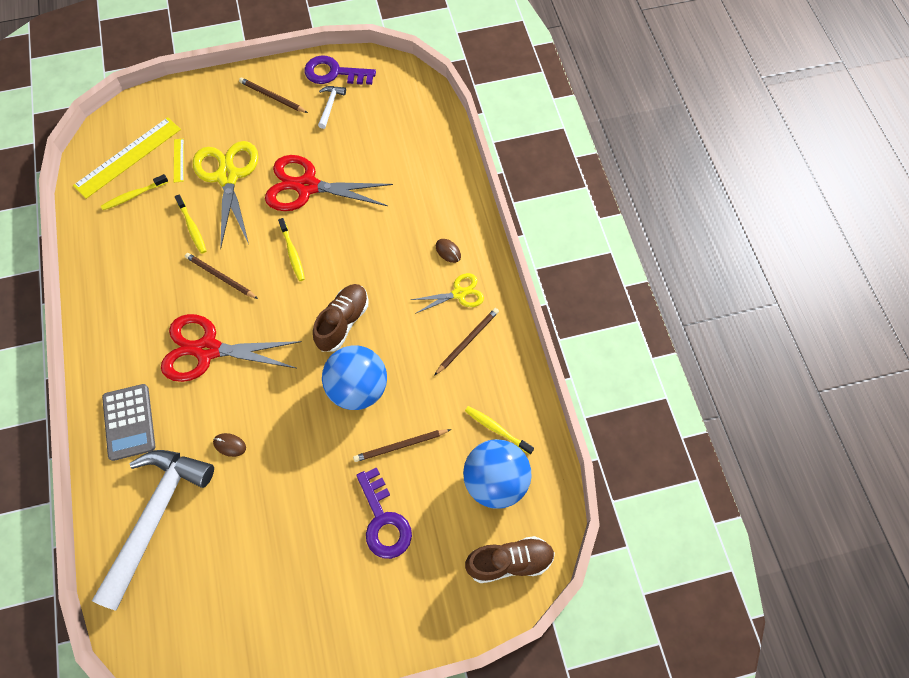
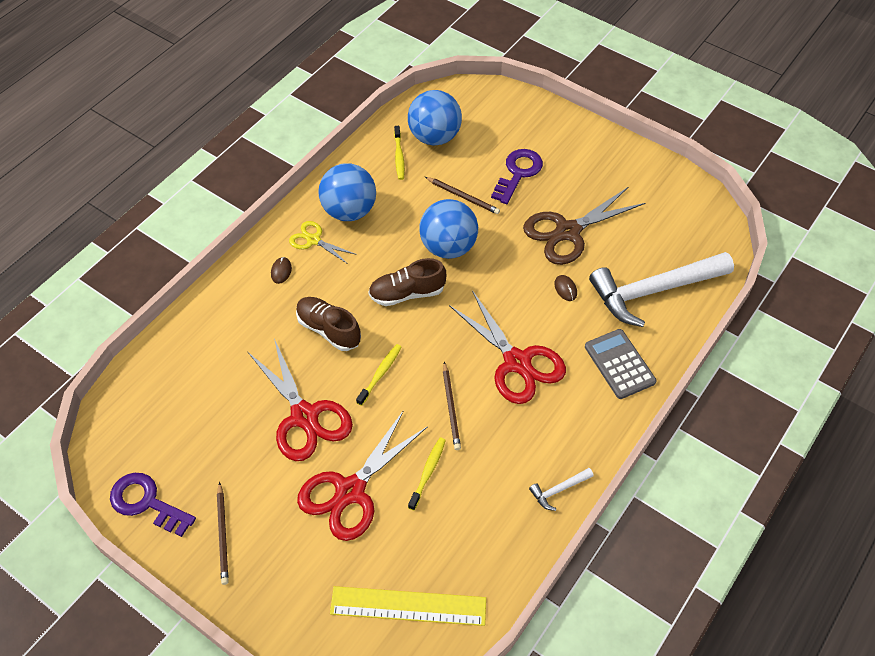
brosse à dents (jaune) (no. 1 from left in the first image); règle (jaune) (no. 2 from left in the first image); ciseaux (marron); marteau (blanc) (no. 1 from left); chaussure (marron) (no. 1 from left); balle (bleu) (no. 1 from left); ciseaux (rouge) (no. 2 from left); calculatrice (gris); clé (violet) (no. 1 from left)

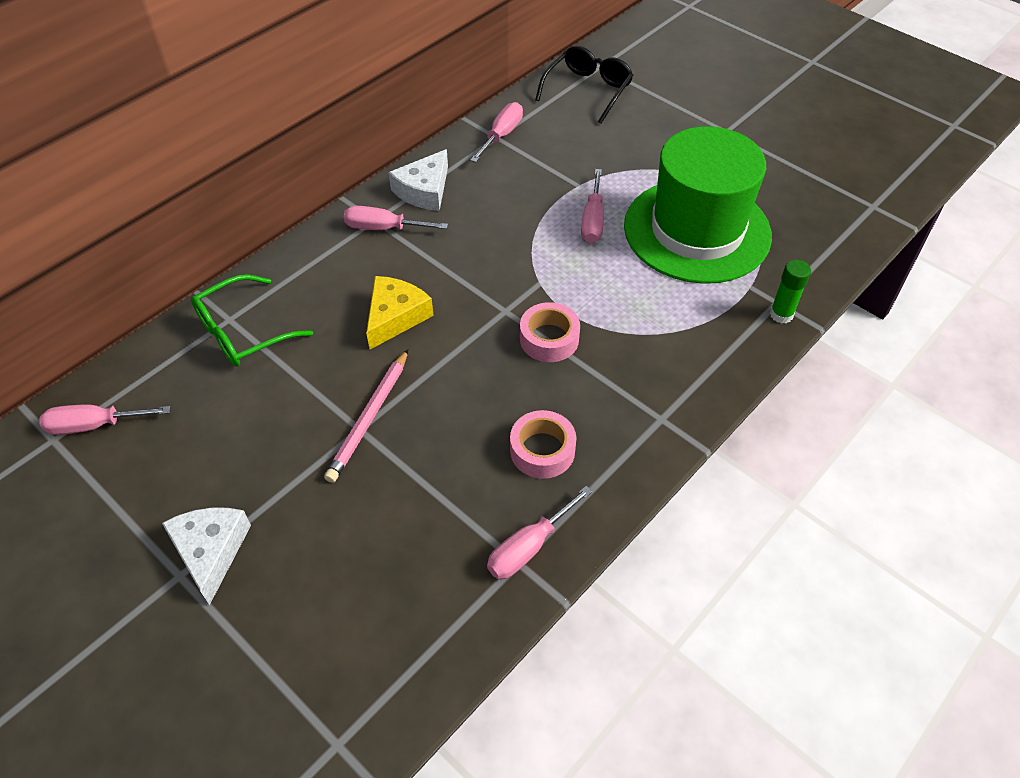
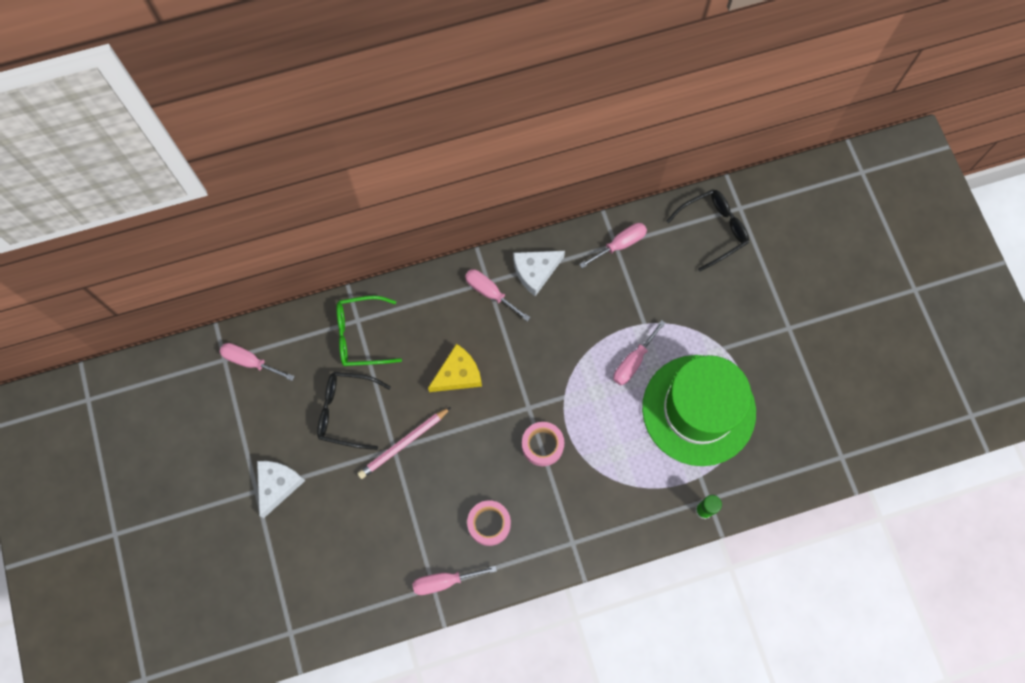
lunettes (noir) (no. 1 from left)

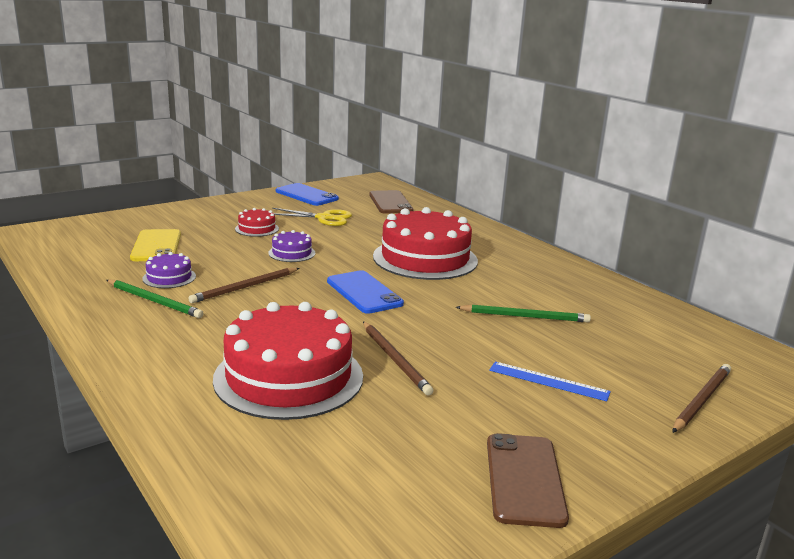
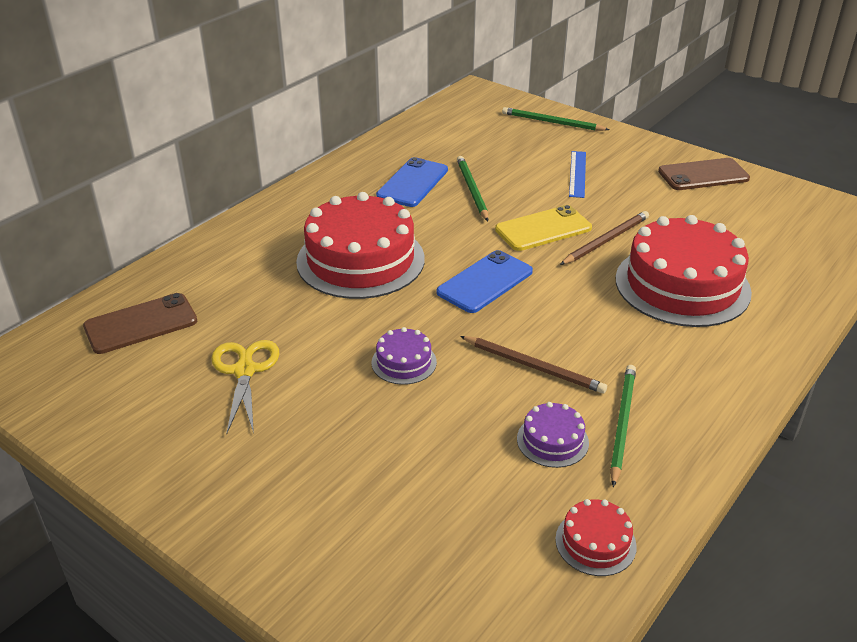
téléphone (jaune); gâteau (rouge) (no. 2 from left); téléphone (bleu) (no. 1 from left); crayon (vert) (no. 2 from left)

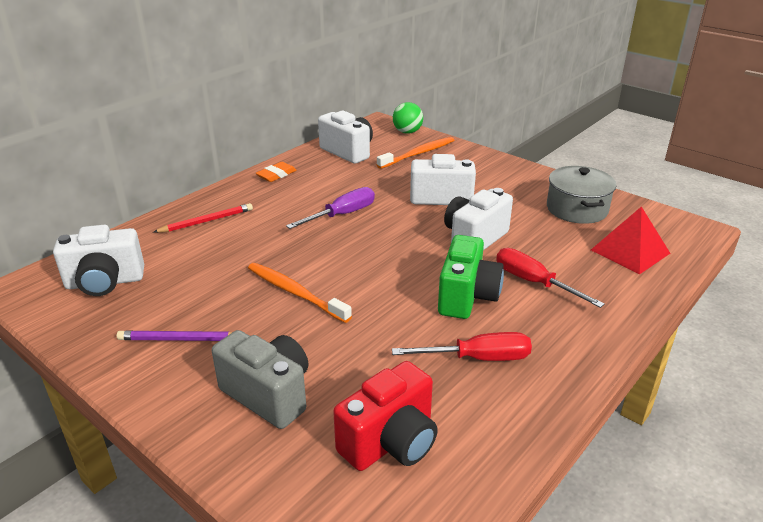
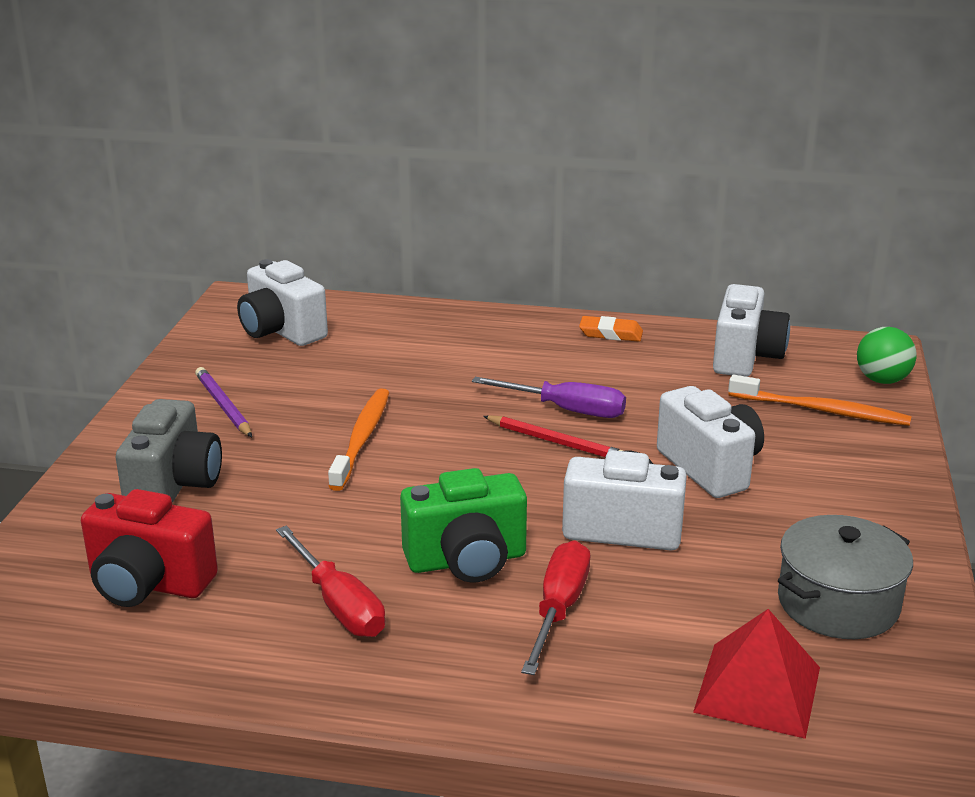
crayon (rouge)

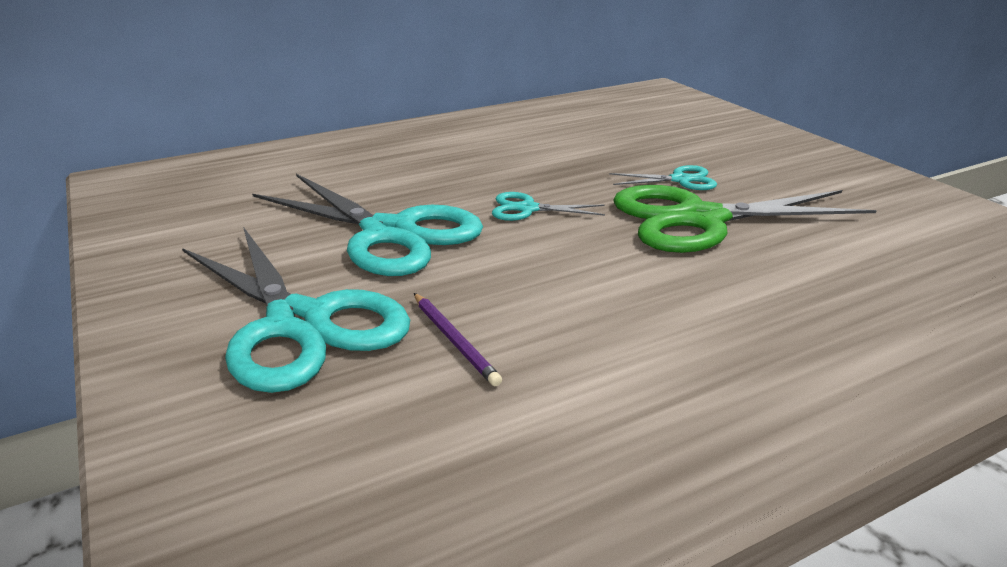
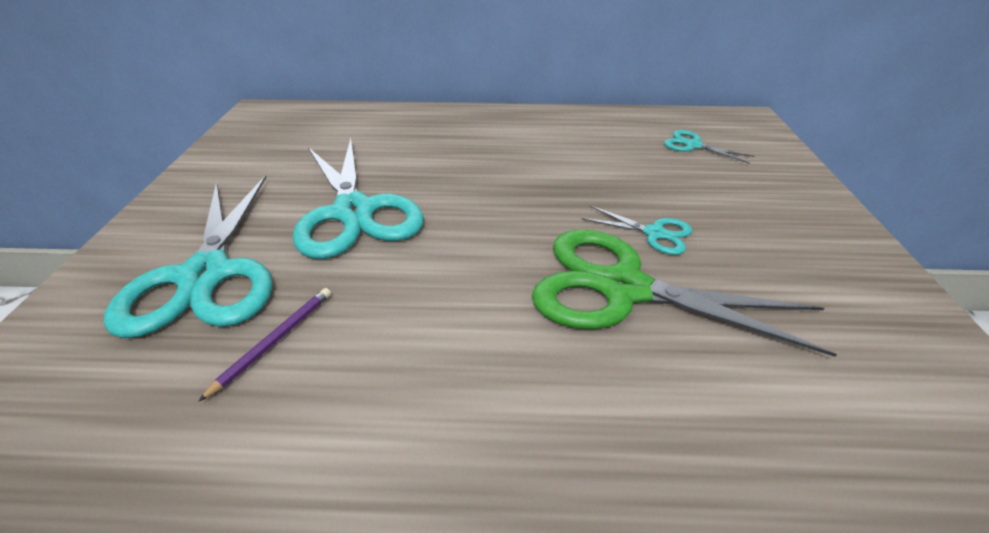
ciseaux (turquoise) (no. 4 from left); crayon (violet)

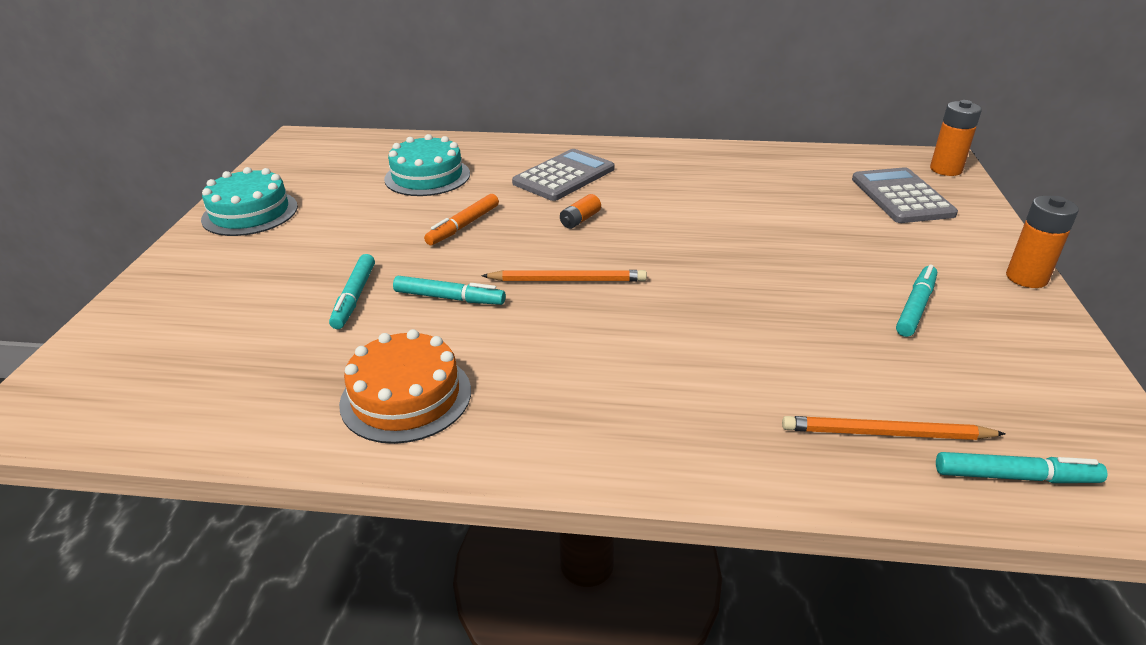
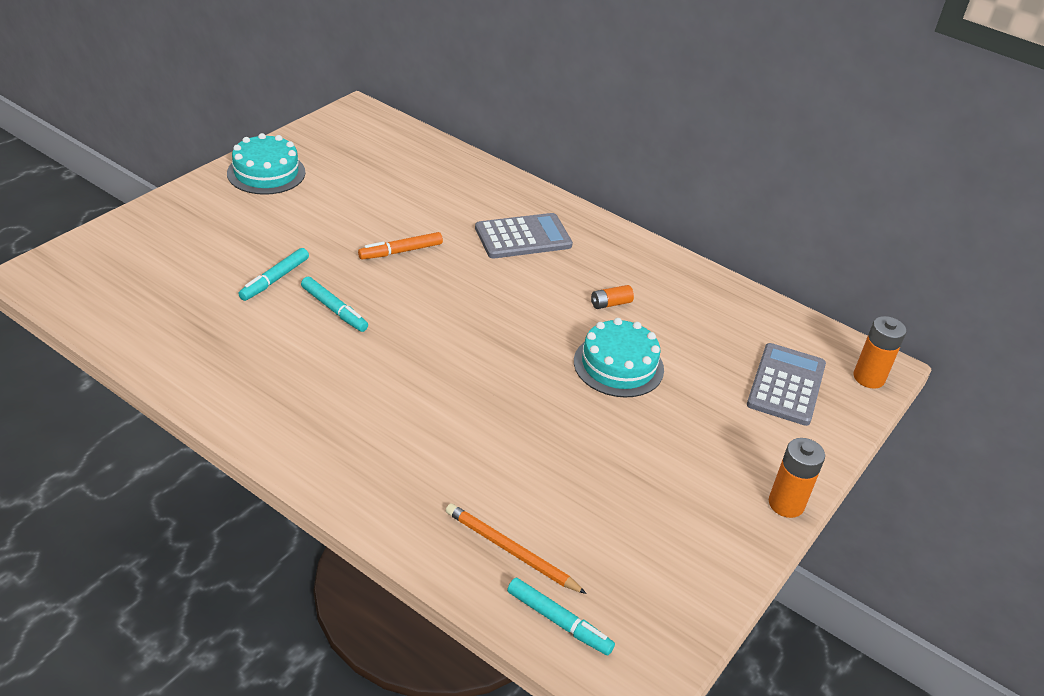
gâteau (orange); crayon (orange) (no. 1 from left in the first image); feutre (turquoise) (no. 3 from left in the first image); gâteau (turquoise) (no. 2 from left); pile (orange) (no. 1 from left)

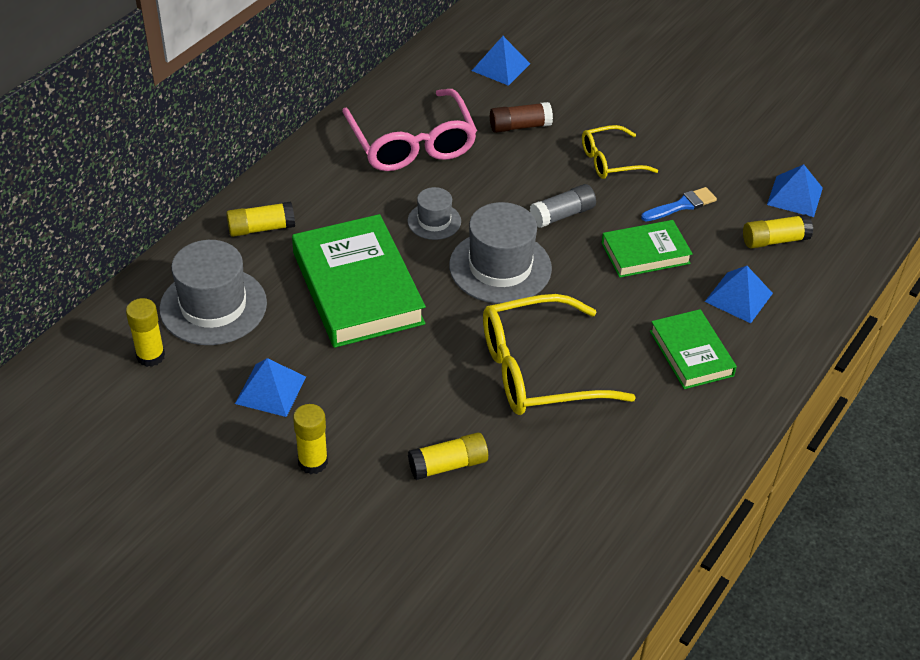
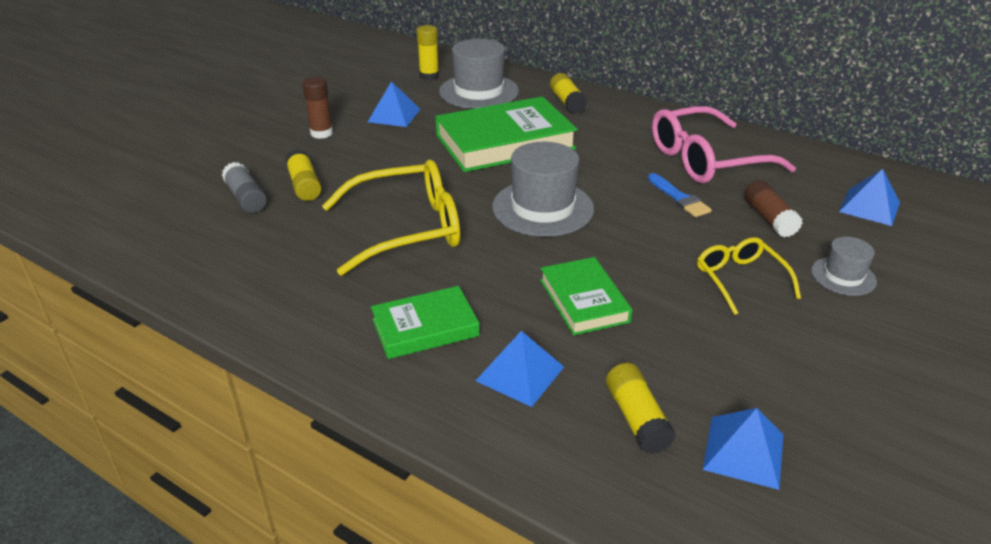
chapeau (gris) (no. 3 from left); bâton de colle (gris); pinceau (bleu); bâton de colle (marron) (no. 1 from left); lunettes (jaune) (no. 1 from left)

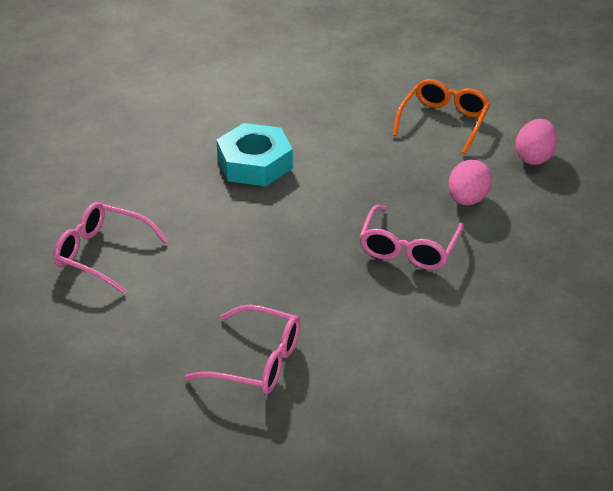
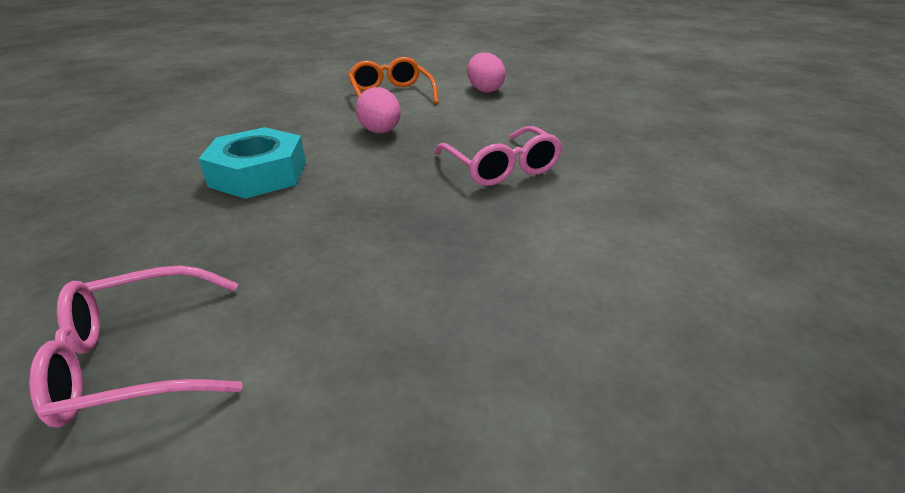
lunettes (rose) (no. 2 from left in the first image); œuf (rose) (no. 1 from left)

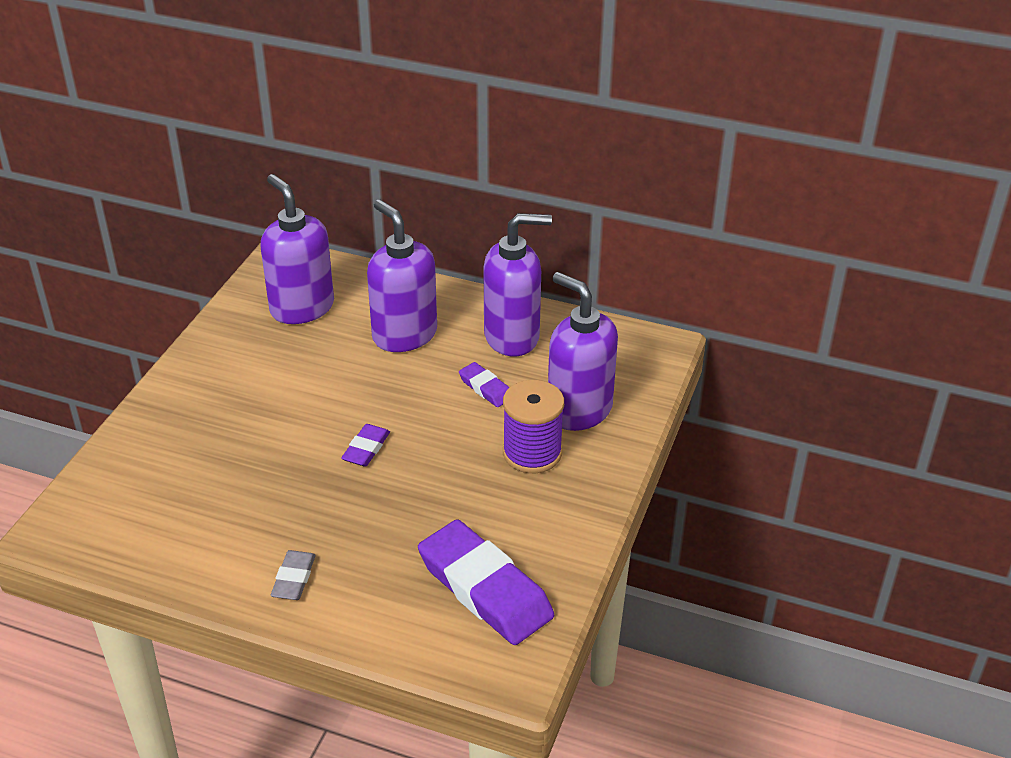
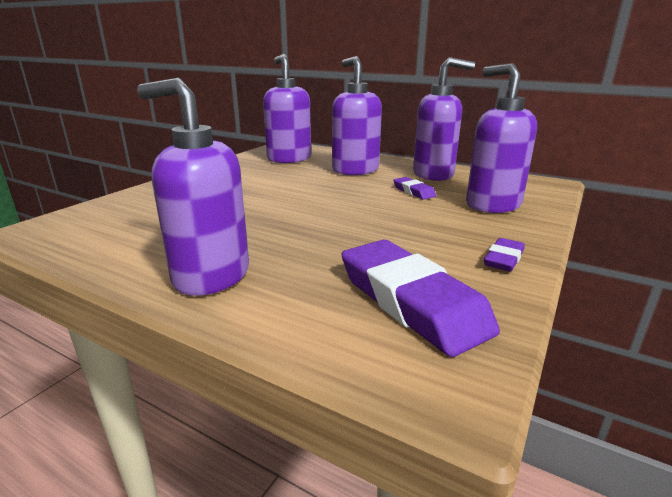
bobine (violet); gomme (violet) (no. 3 from left); distributeur de savon (violet) (no. 1 from left)

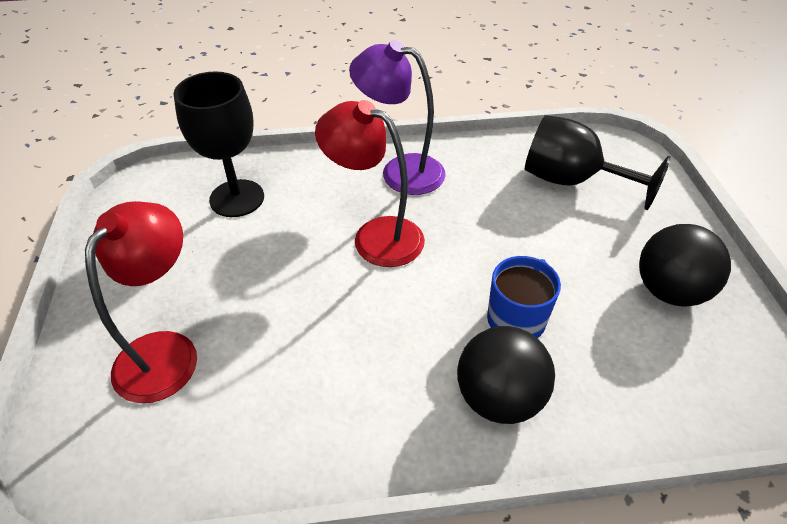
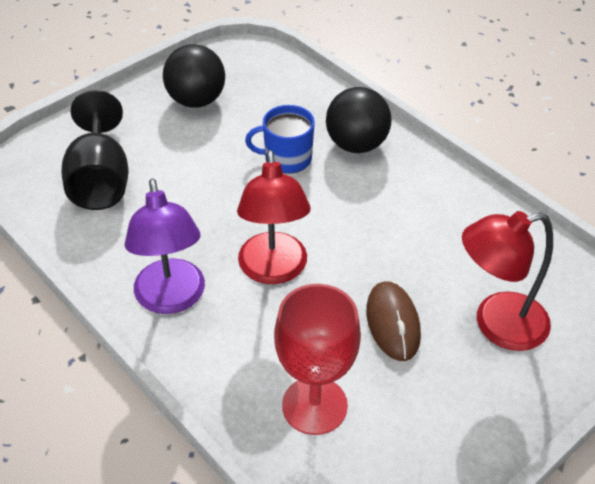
souris (marron); verre à pied (rouge)

